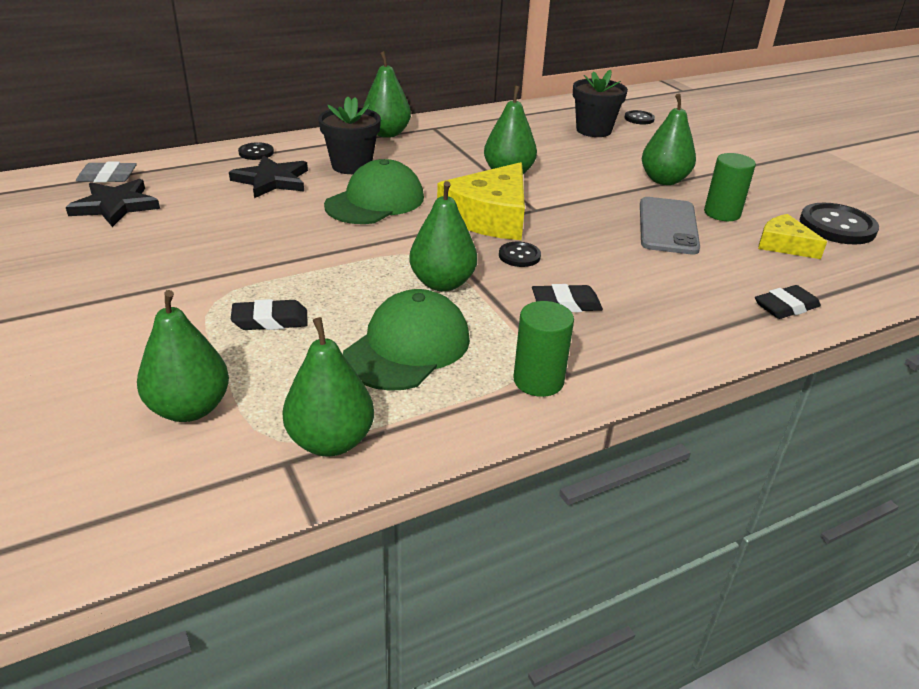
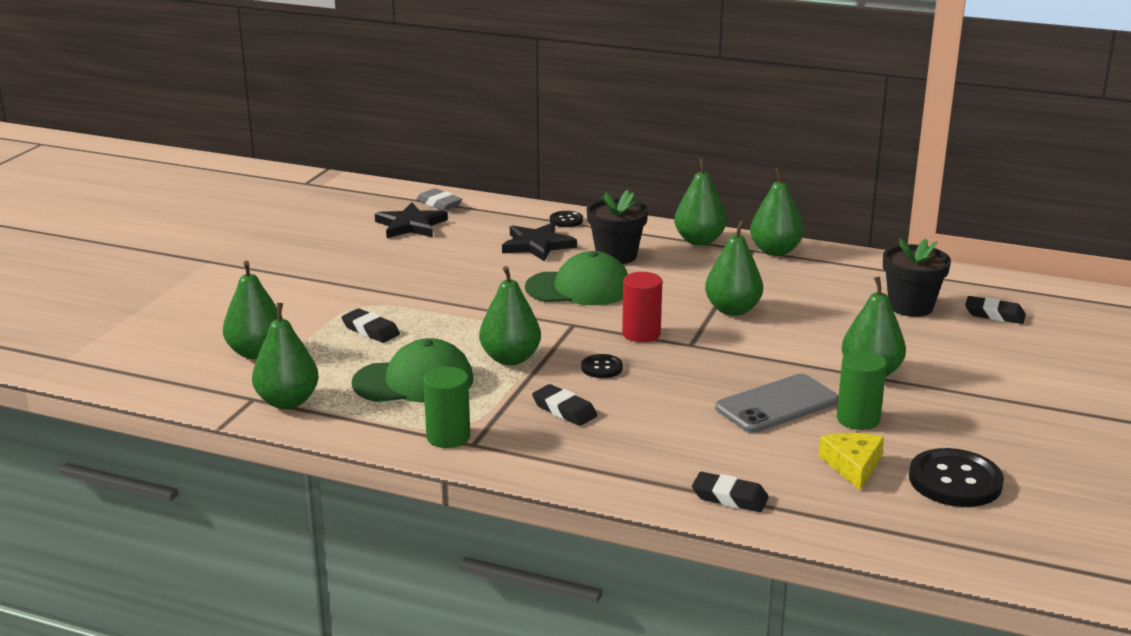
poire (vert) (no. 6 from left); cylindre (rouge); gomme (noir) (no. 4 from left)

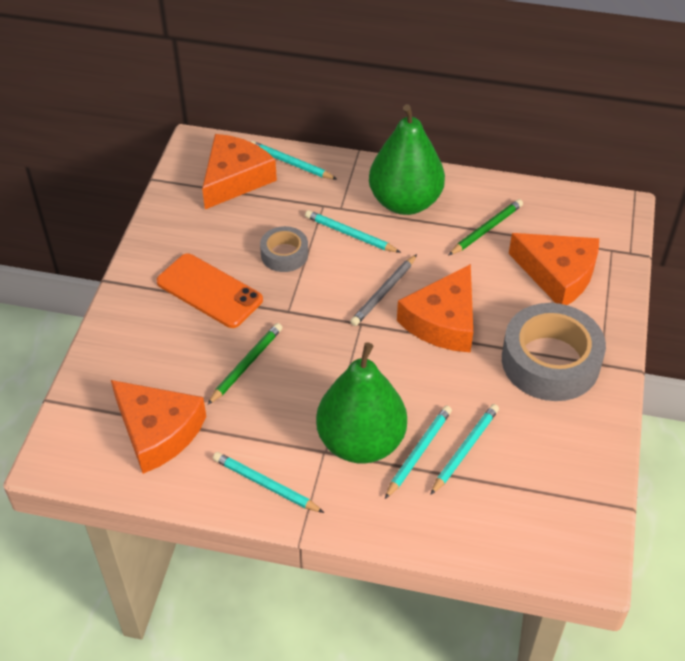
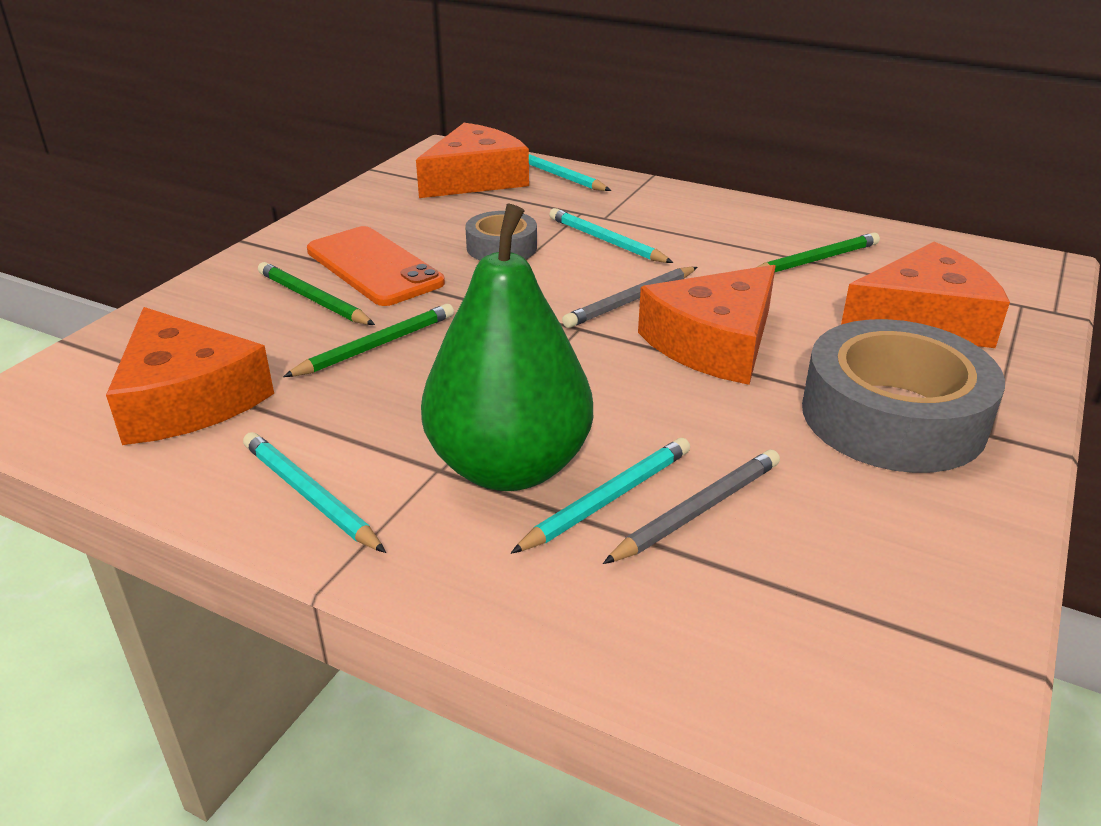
poire (vert) (no. 2 from left in the first image); crayon (vert) (no. 1 from left); crayon (gris) (no. 2 from left); fromage (orange) (no. 4 from left)

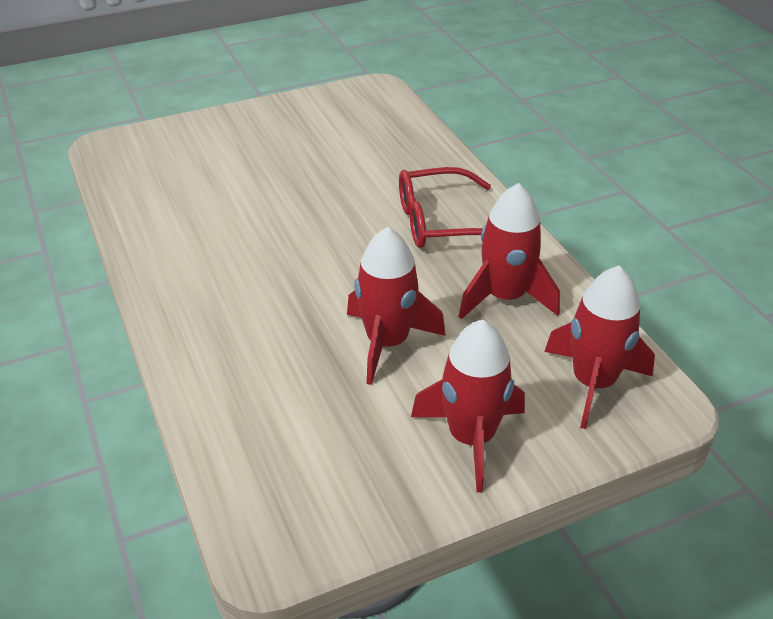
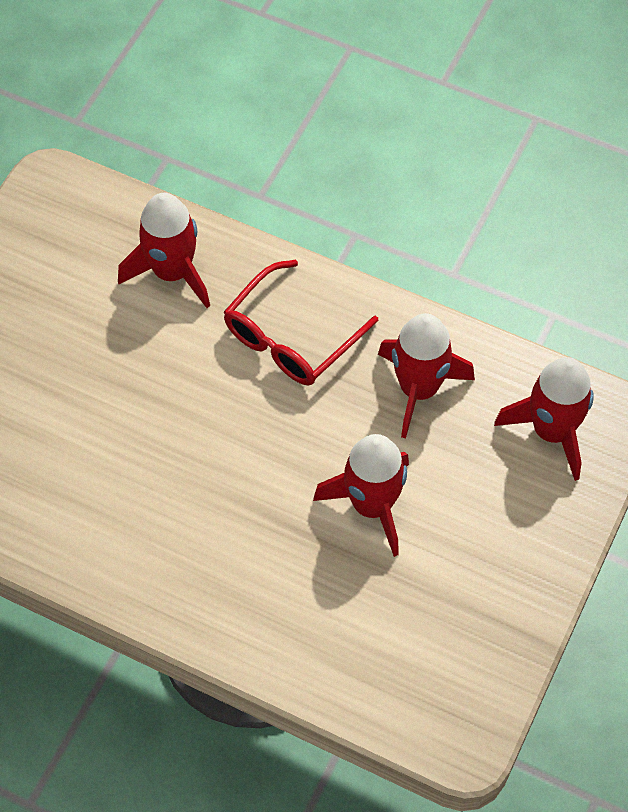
fusée (rouge) (no. 1 from left)

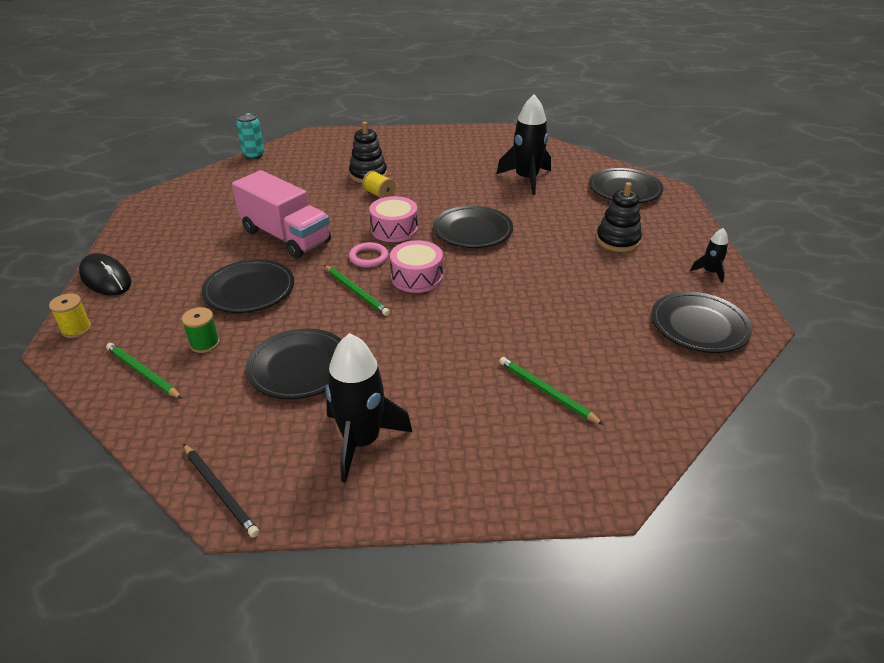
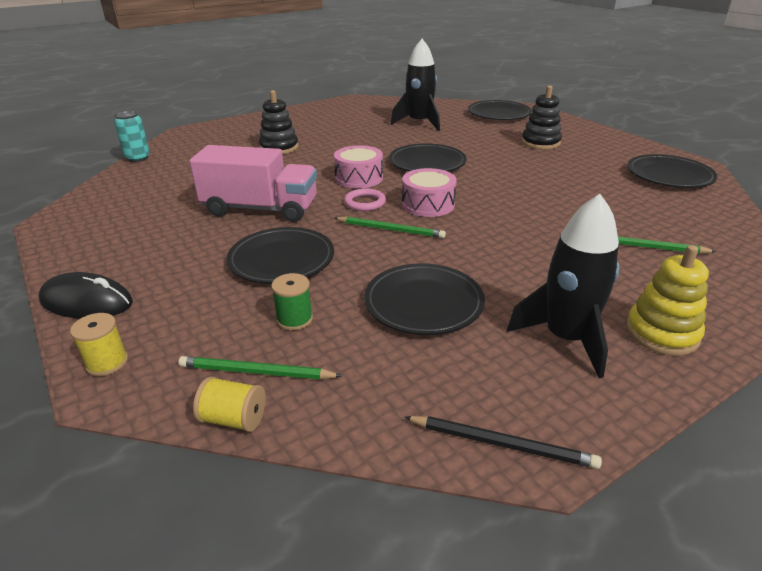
fusée (noir) (no. 3 from left in the first image); jouet à empiler (jaune); bobine (jaune) (no. 2 from left)

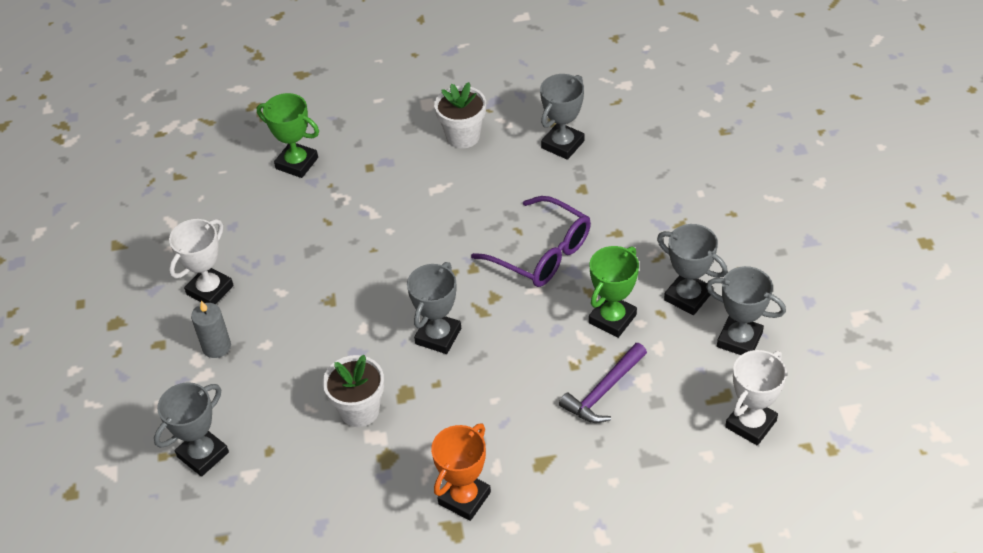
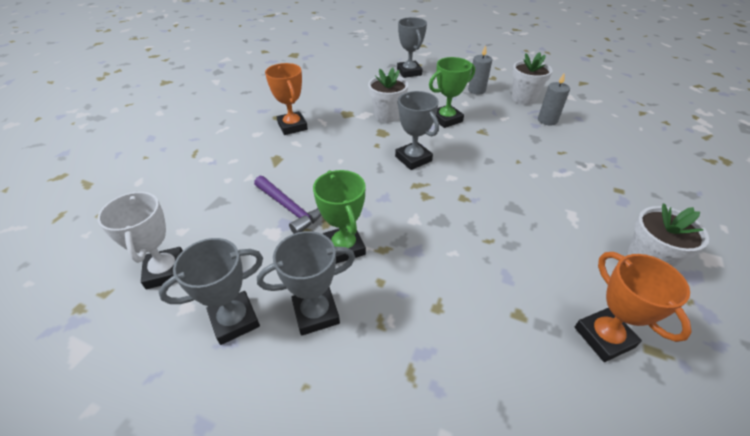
lunettes (violet); bougie (gris) (no. 2 from left); trophée (vert) (no. 2 from left); pot de fleurs (blanc) (no. 2 from left); trophée (orange) (no. 2 from left); marteau (violet)

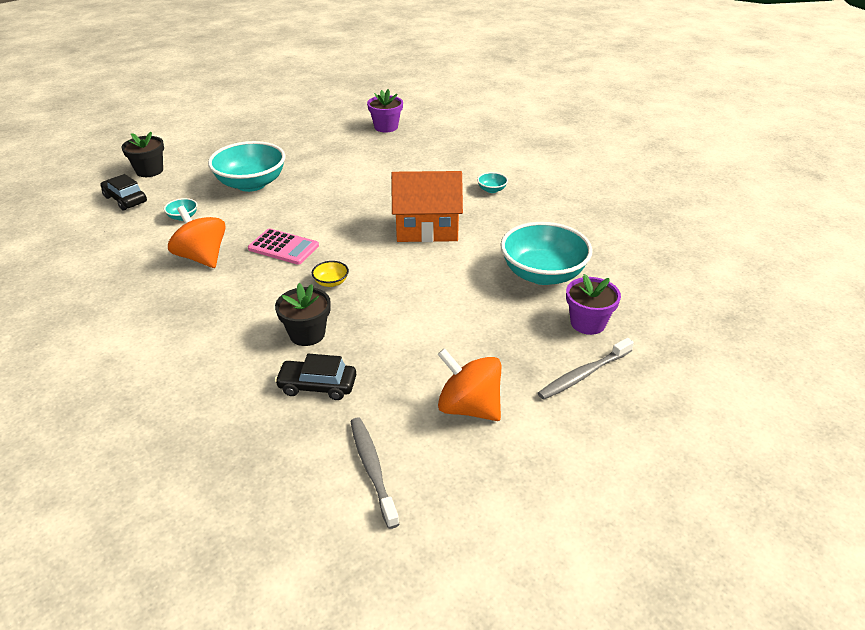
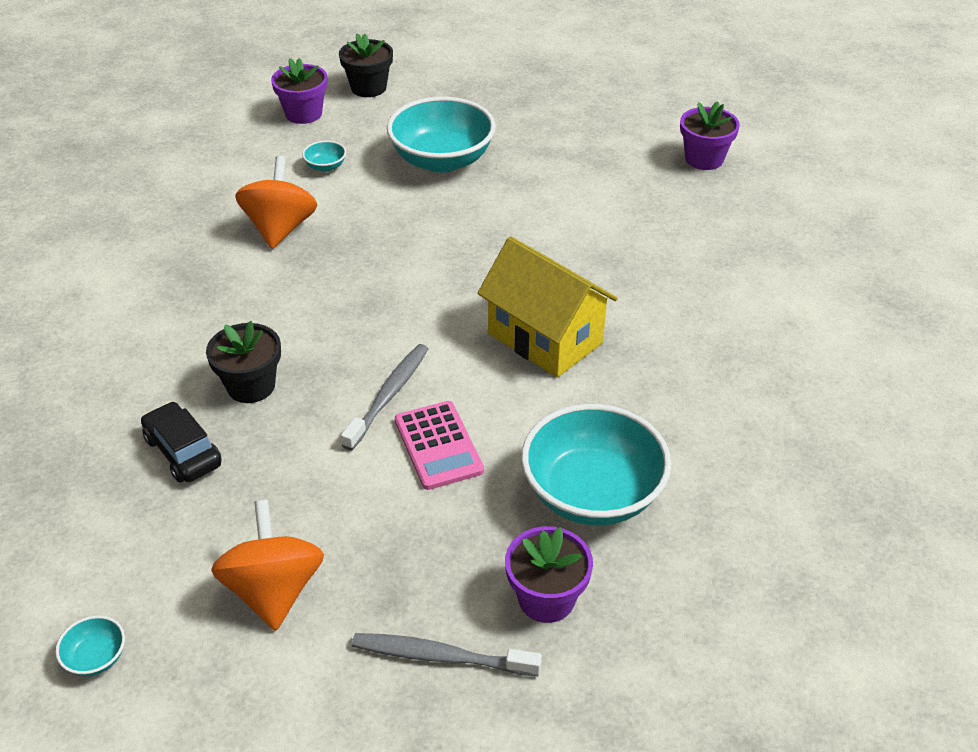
bol (jaune); calculatrice (rose); brosse à dents (gris) (no. 1 from left); bol (turquoise) (no. 1 from left); pot de fleurs (violet) (no. 1 from left); maison (jaune)

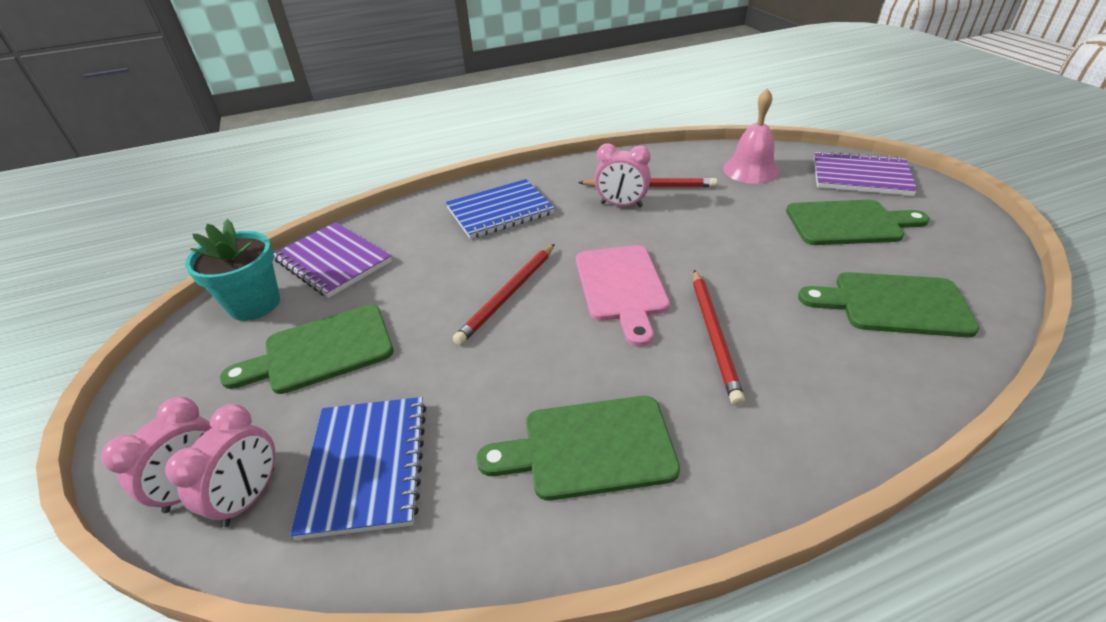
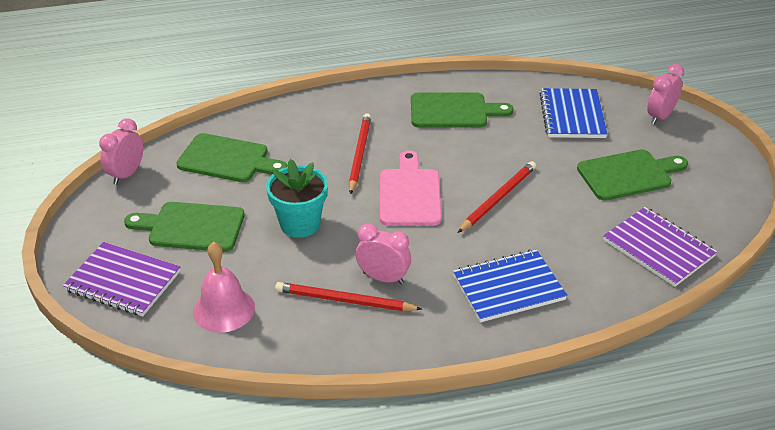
réveil (rose) (no. 1 from left); pot de fleurs (turquoise)

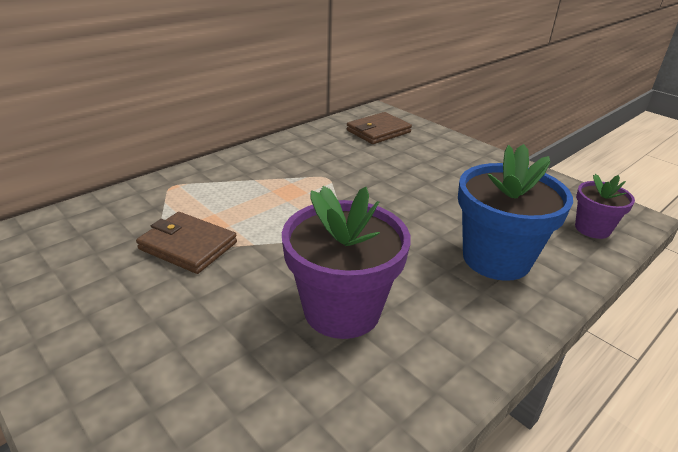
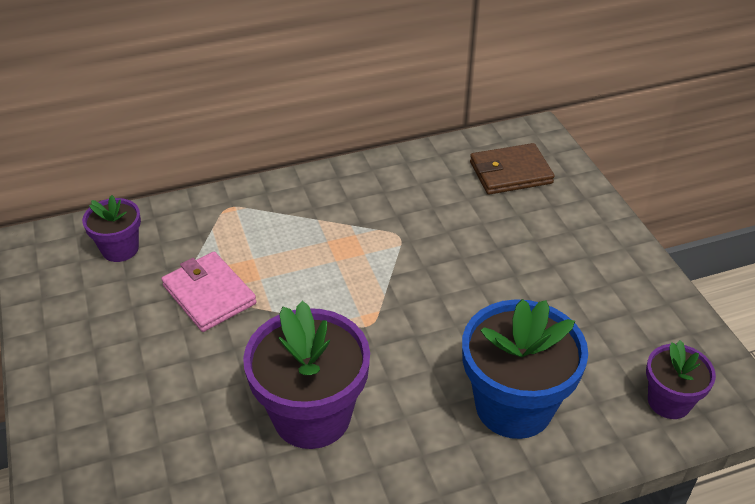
pot de fleurs (violet) (no. 1 from left); portefeuille (rose)

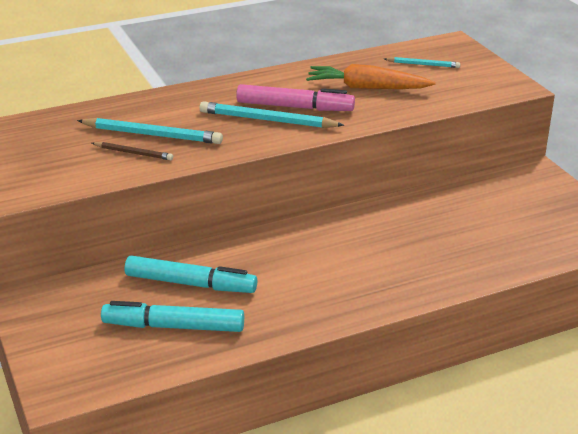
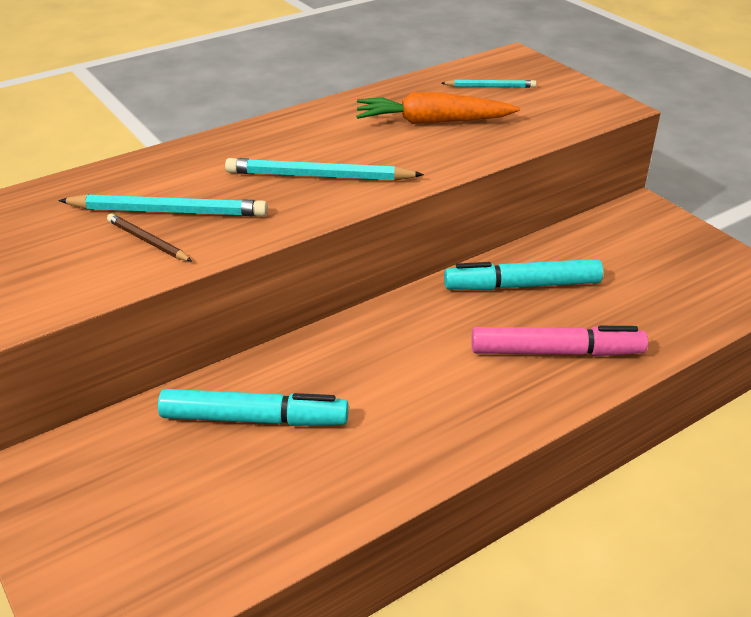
feutre (turquoise) (no. 2 from left); feutre (rose); crayon (marron)

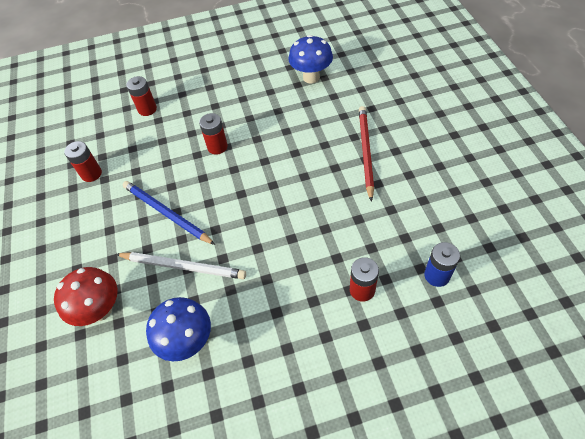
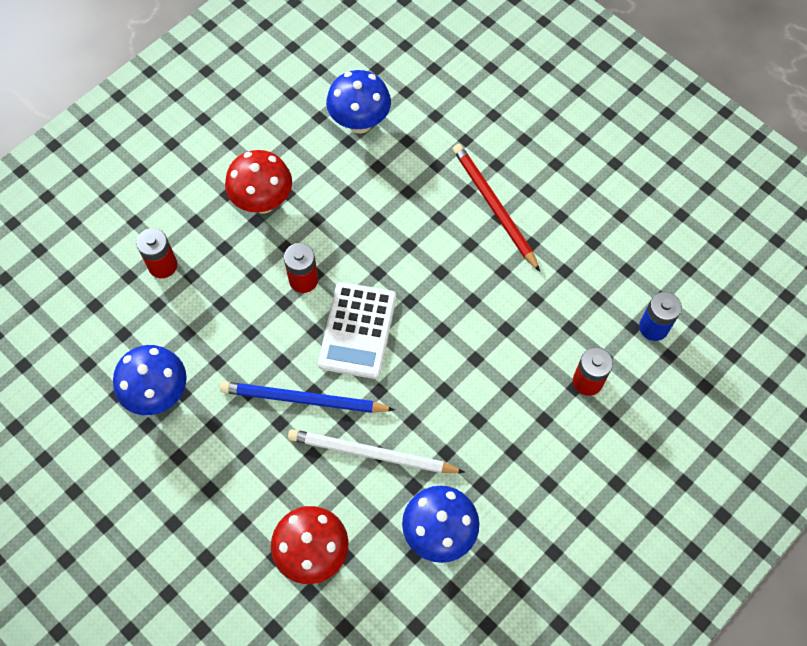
champignon (rouge) (no. 1 from left); calculatrice (blanc); champignon (bleu) (no. 1 from left); crayon (blanc)

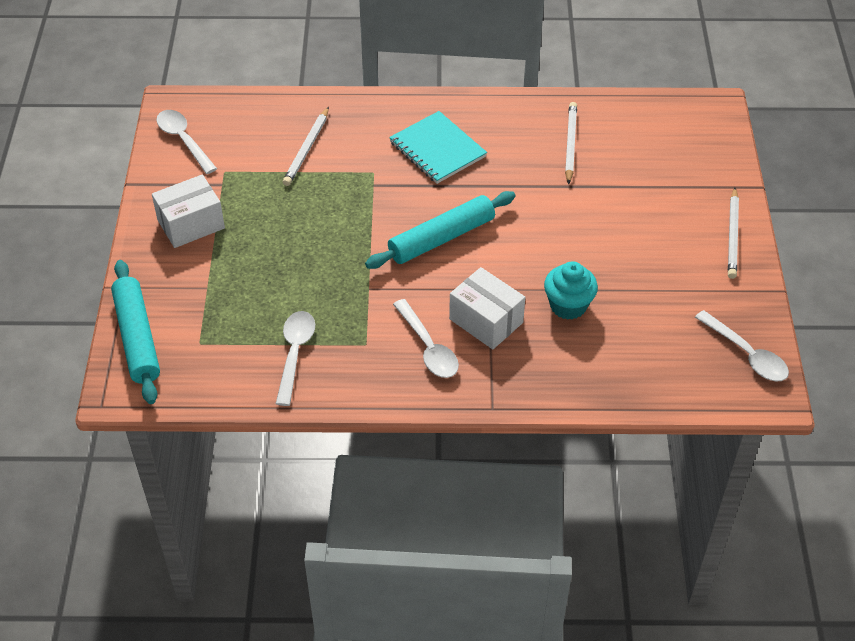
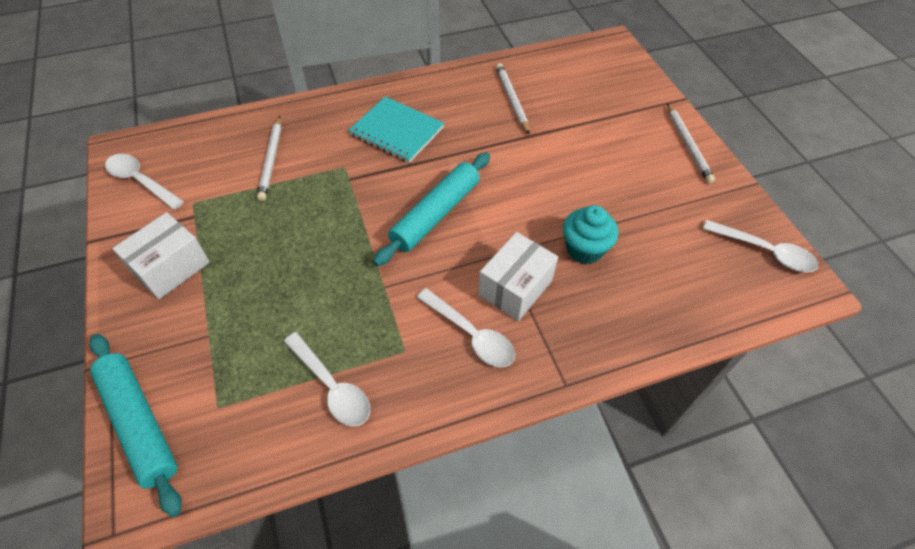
cuillère (blanc) (no. 2 from left); boîte (blanc) (no. 2 from left)

